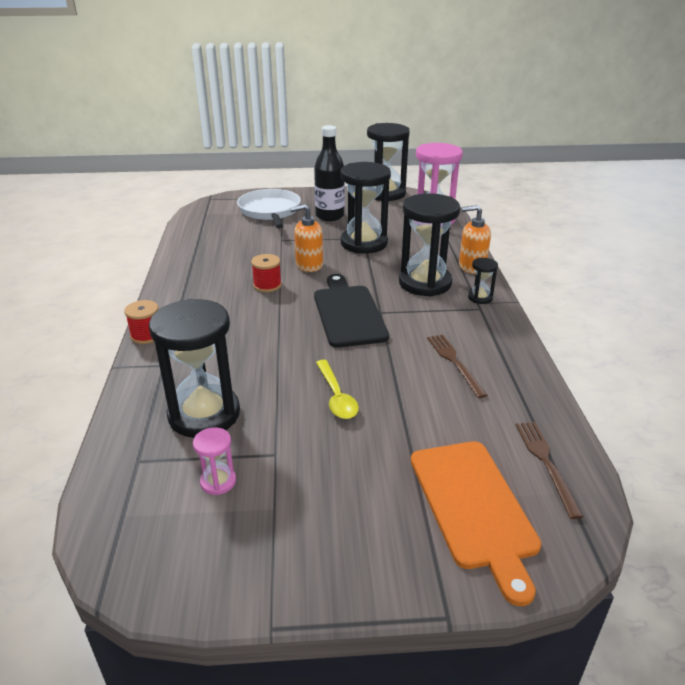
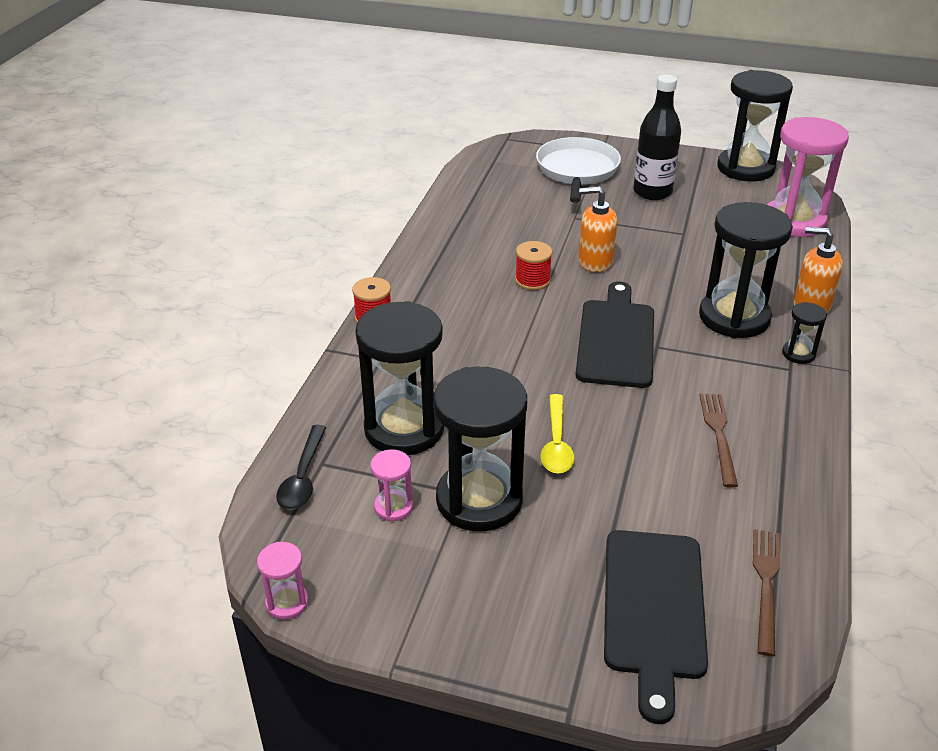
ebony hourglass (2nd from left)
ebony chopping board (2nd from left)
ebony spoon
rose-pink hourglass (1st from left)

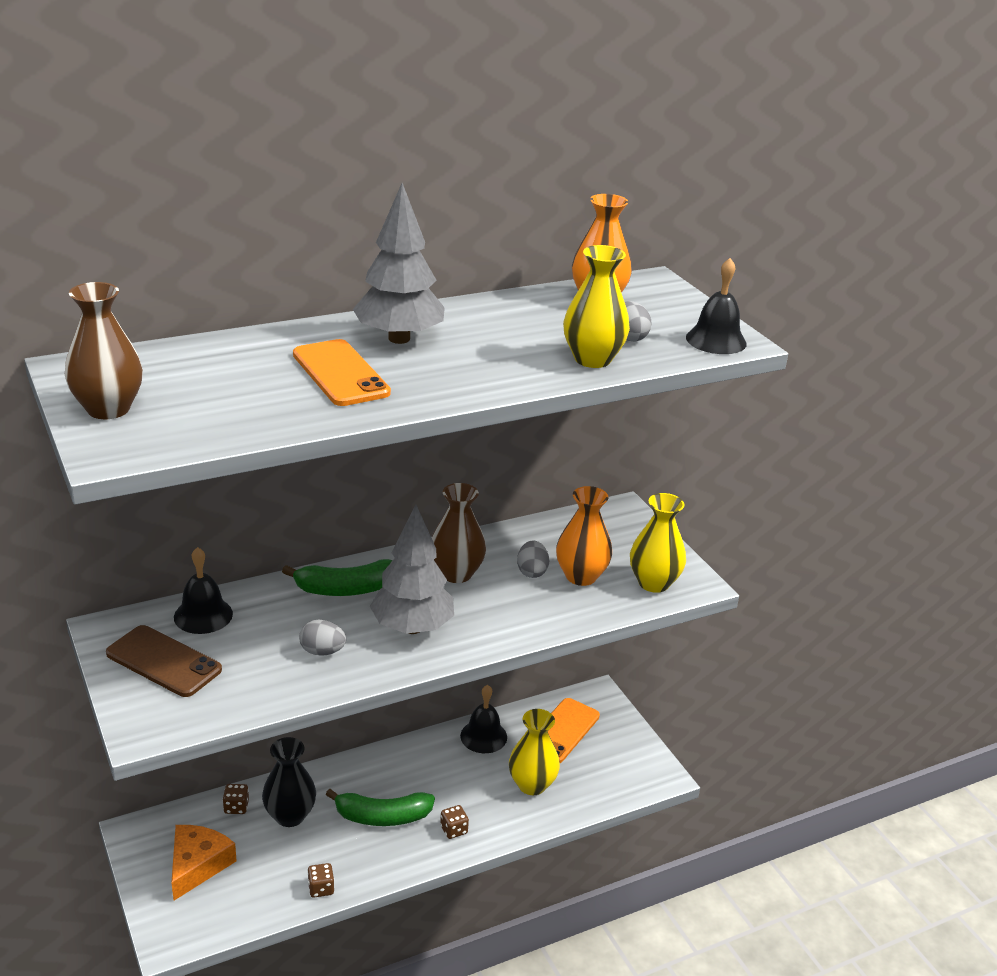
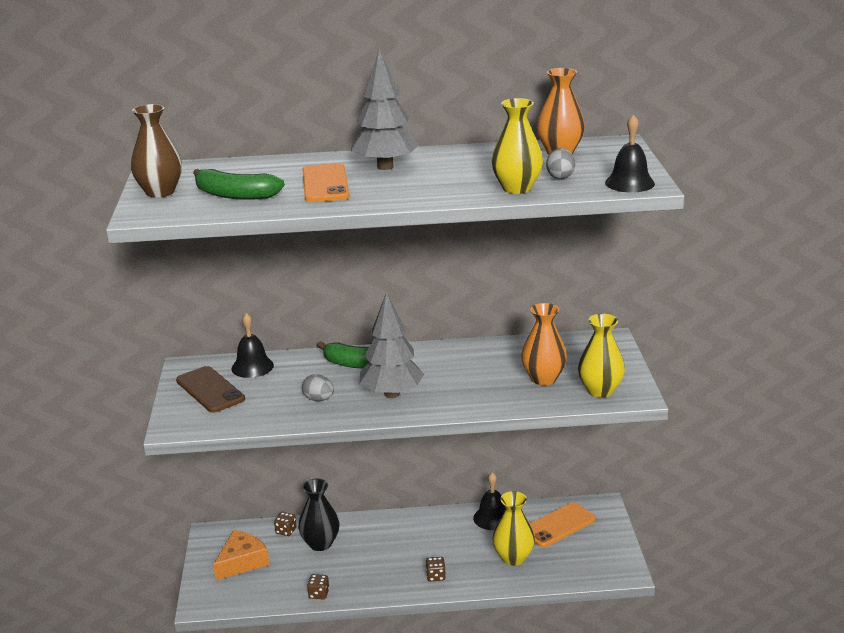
russet vase (2nd from left in the first image)
grey egg shape (2nd from left in the first image)
leaf-green banana (1st from left)

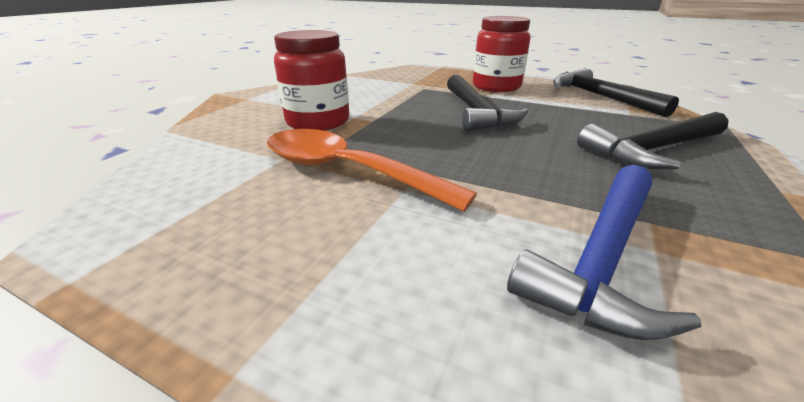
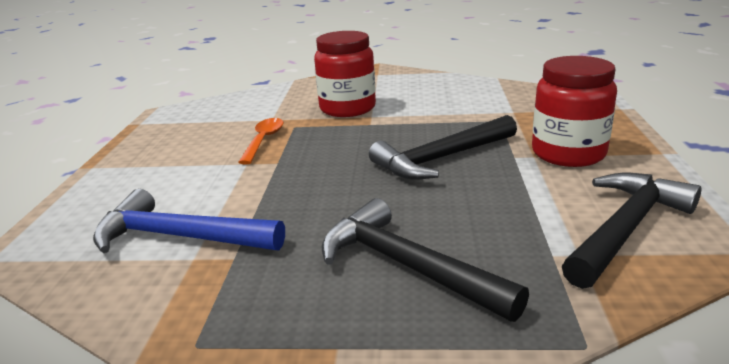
orange-coloured spoon

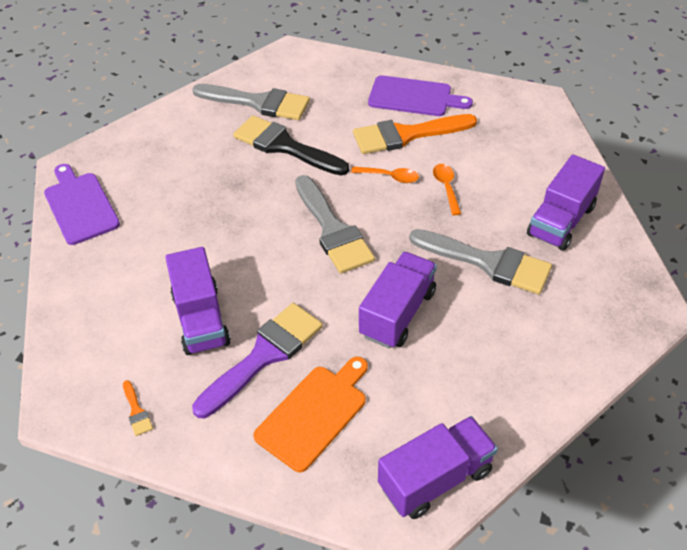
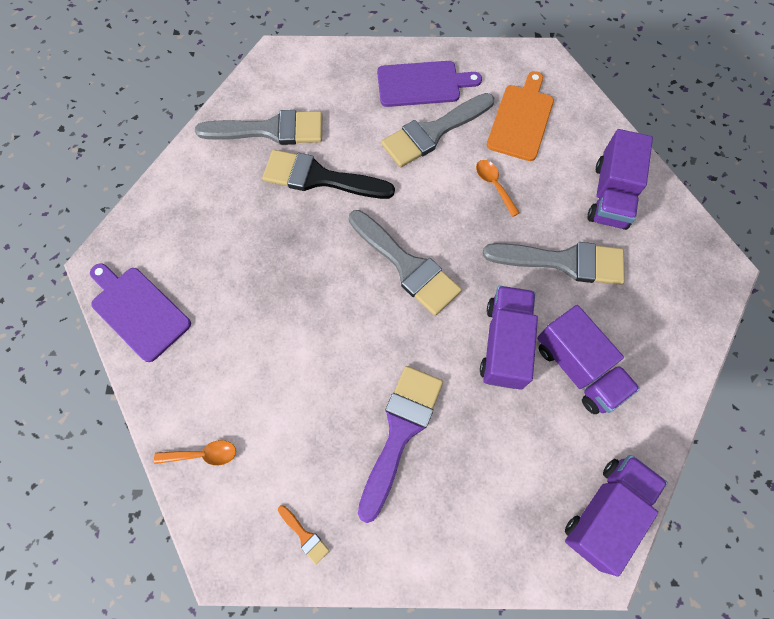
grey paint brush (3rd from left)
orange-coloured spoon (1st from left)
violet toy truck (2nd from left)
orange-coloured chopping board

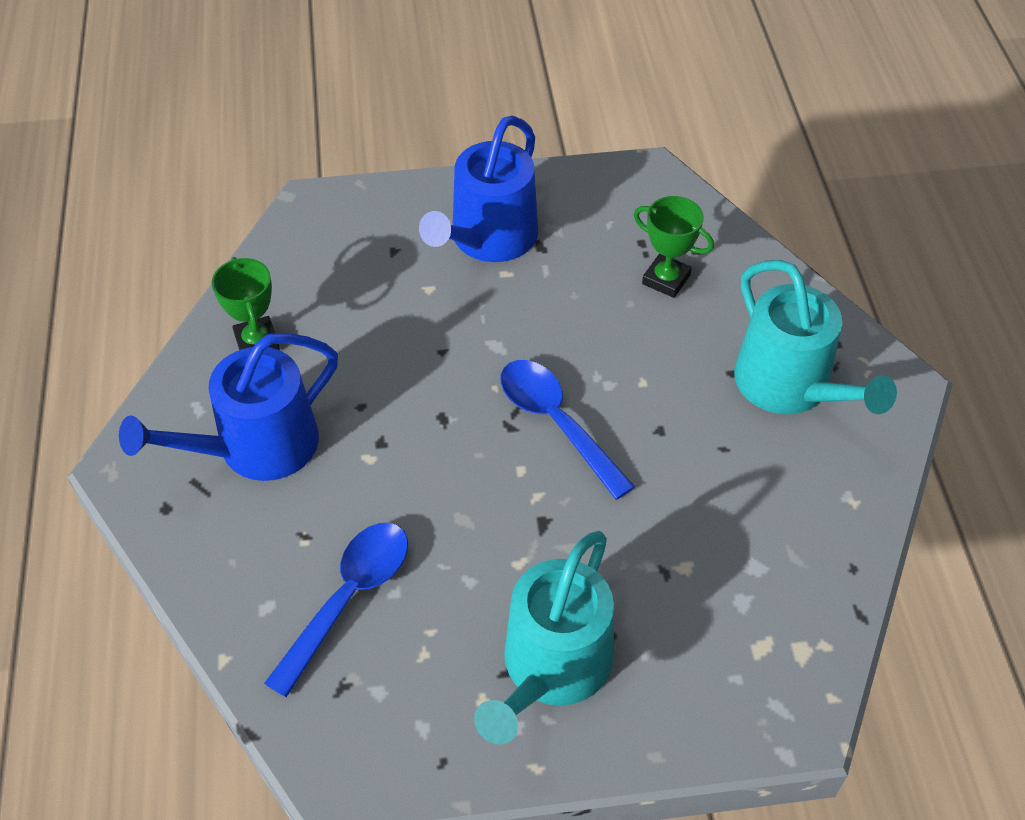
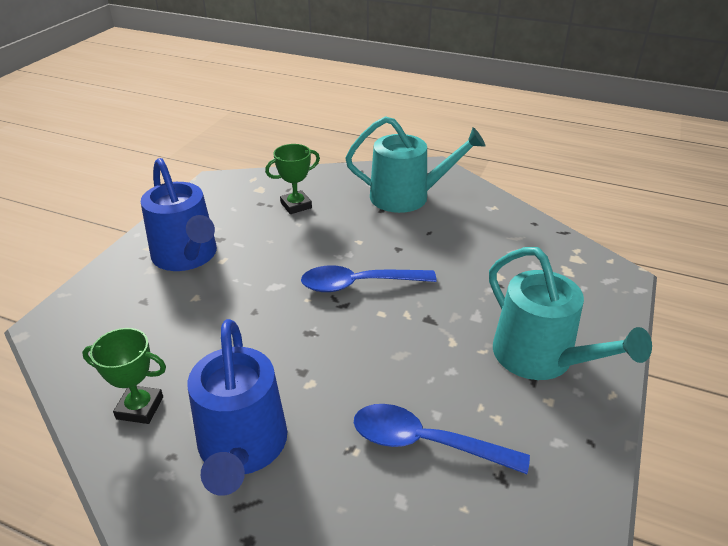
cobalt spoon (2nd from left)

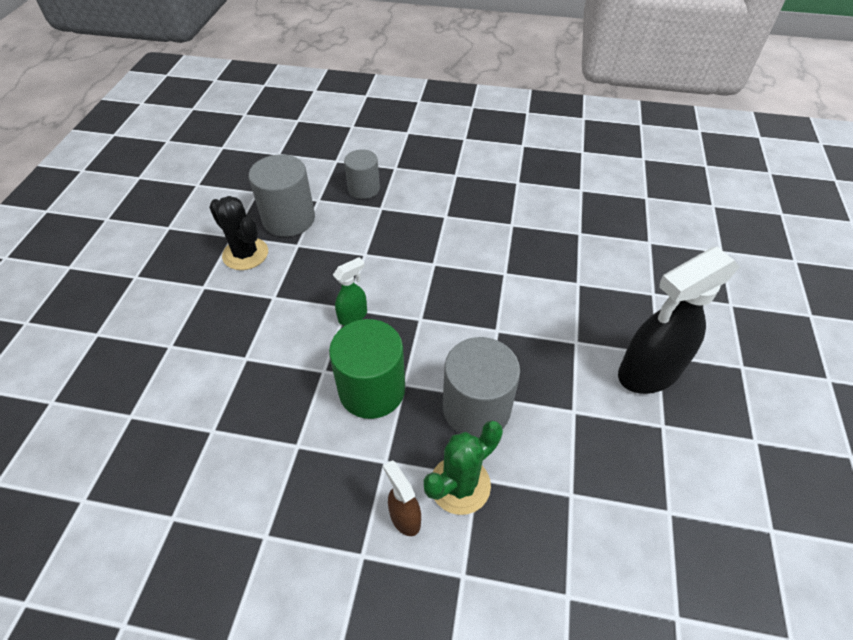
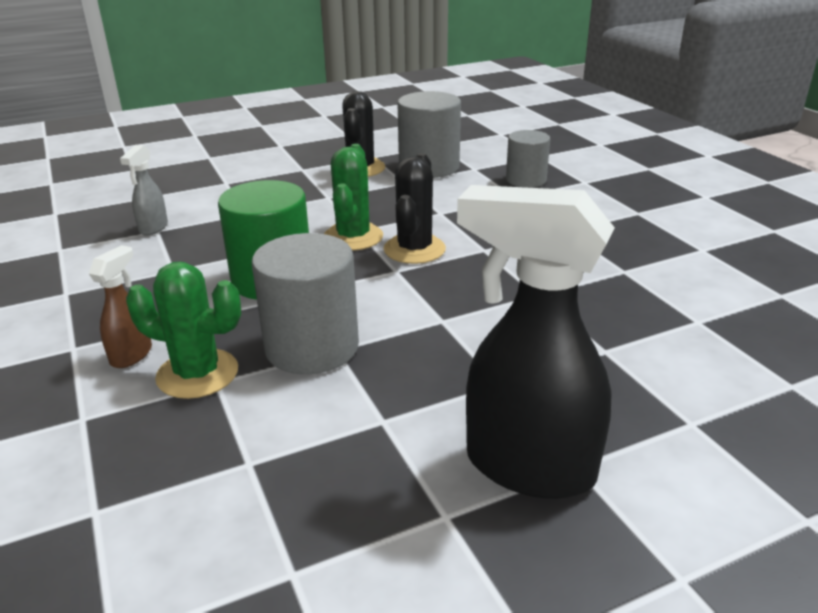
leaf-green cactus (2nd from left)
grey sprayer
ebony cactus (2nd from left)

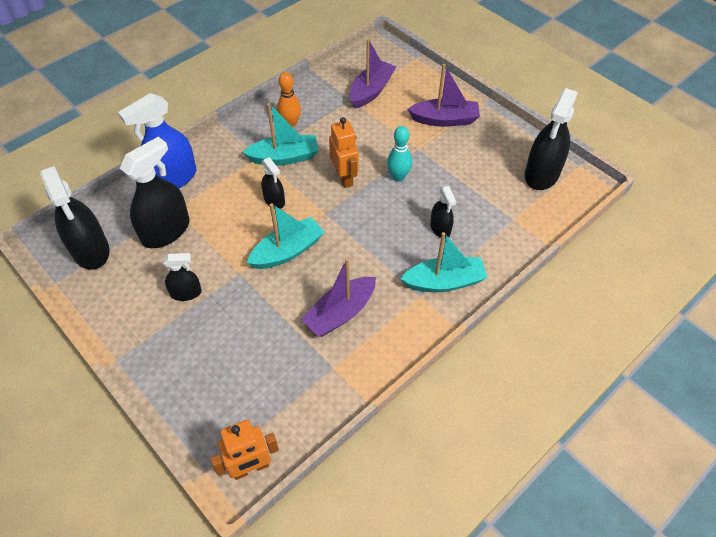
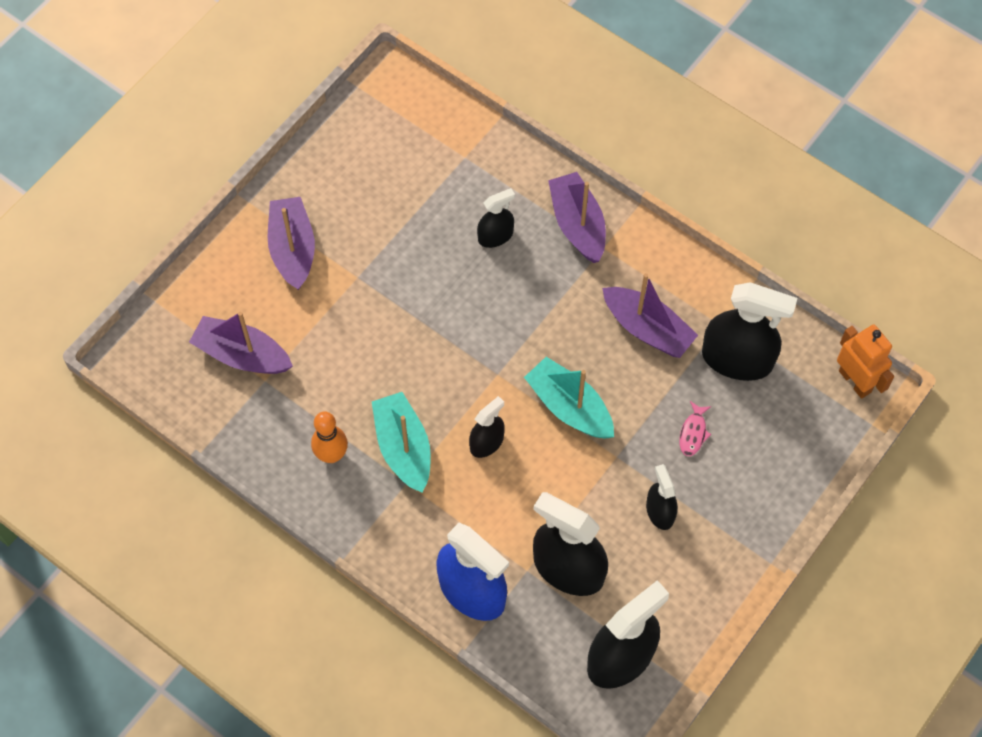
ebony sprayer (6th from left)
orange-coloured robot figure (2nd from left in the first image)
teal tenpin
violet boat (3rd from left)
rose-pink fish

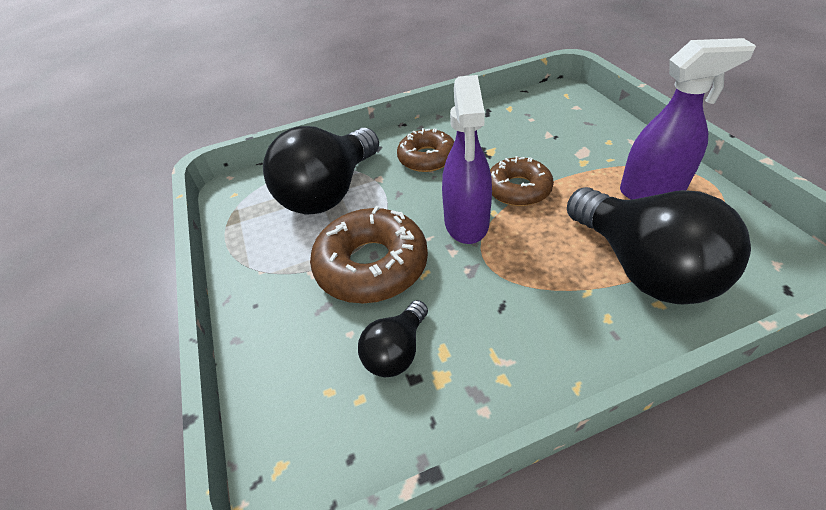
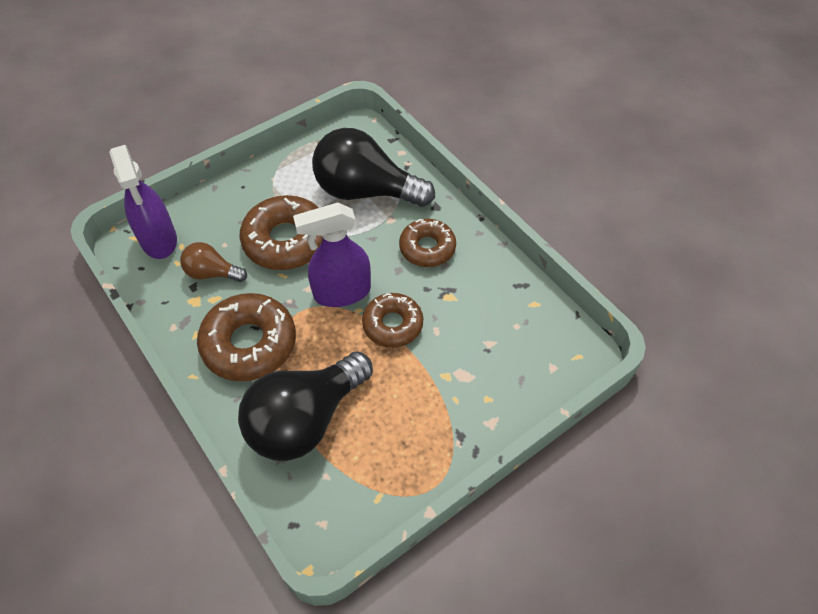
violet sprayer (1st from left)
russet light bulb
russet donut (1st from left)

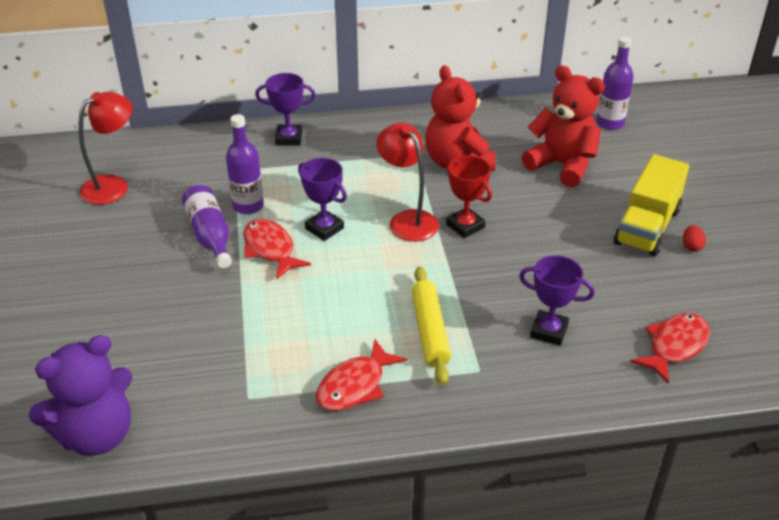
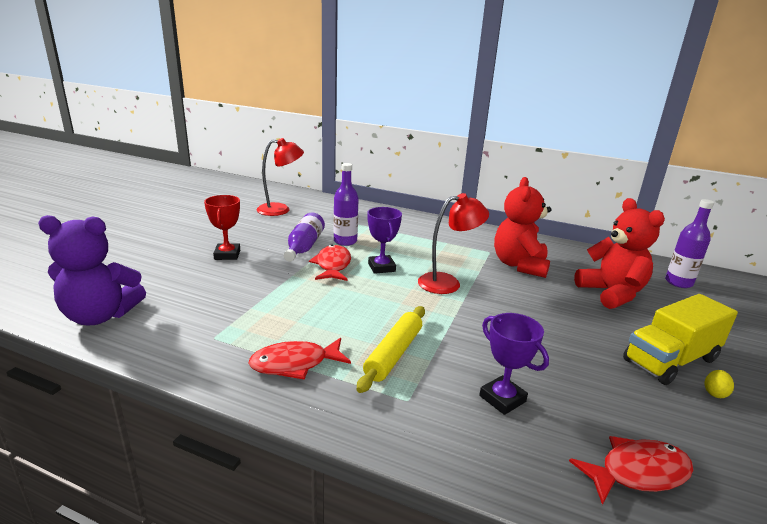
violet award cup (1st from left in the first image)
red desk lamp (2nd from left)
red award cup
bright yellow egg shape

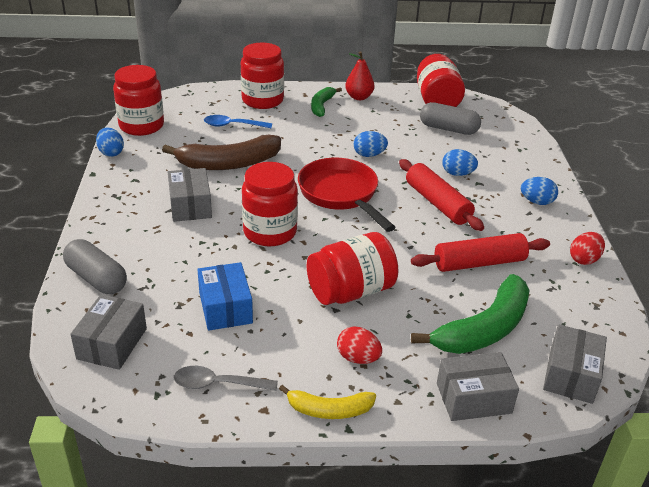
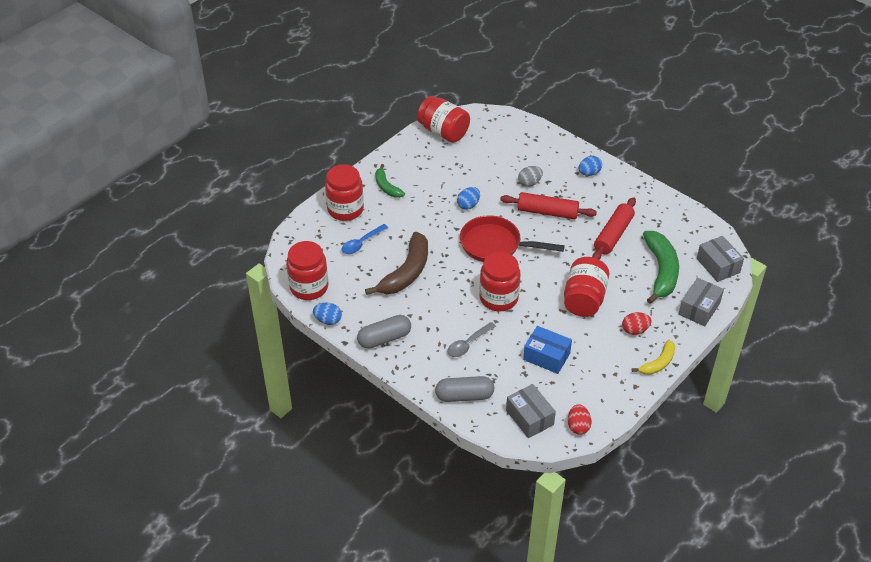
red toy pear
grey capsule (1st from left)
grey egg shape
grey package (2nd from left in the first image)
red egg shape (1st from left)
grey spoon

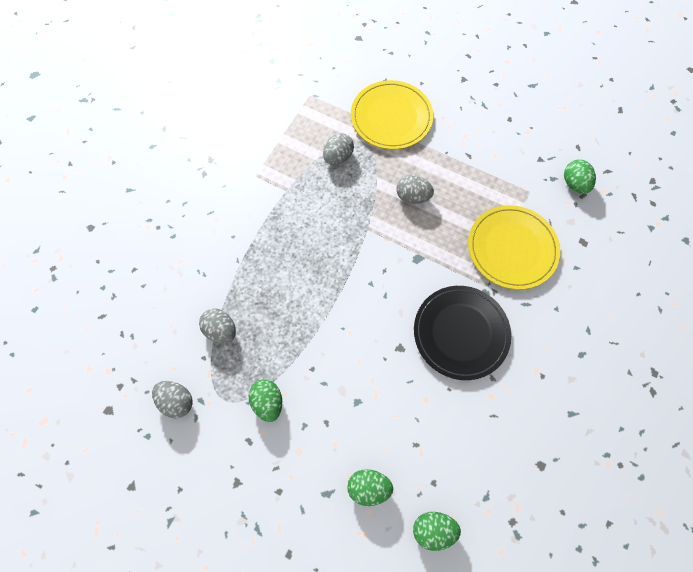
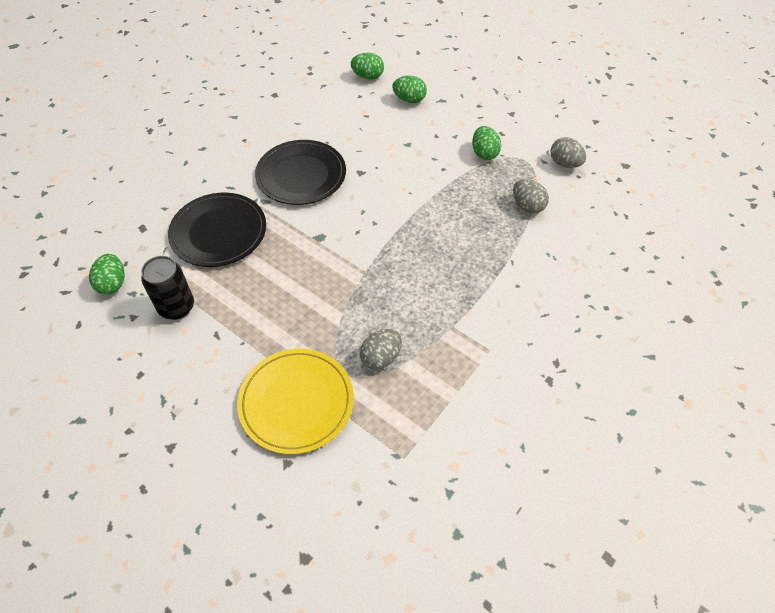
grey egg shape (4th from left in the first image)
ebony plate (1st from left)
ebony soda can

